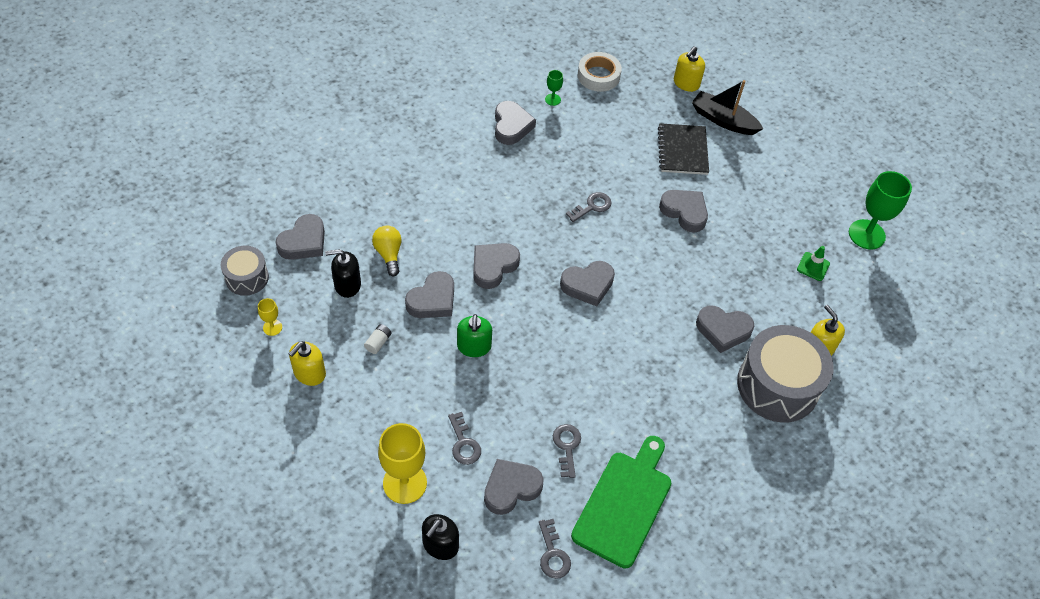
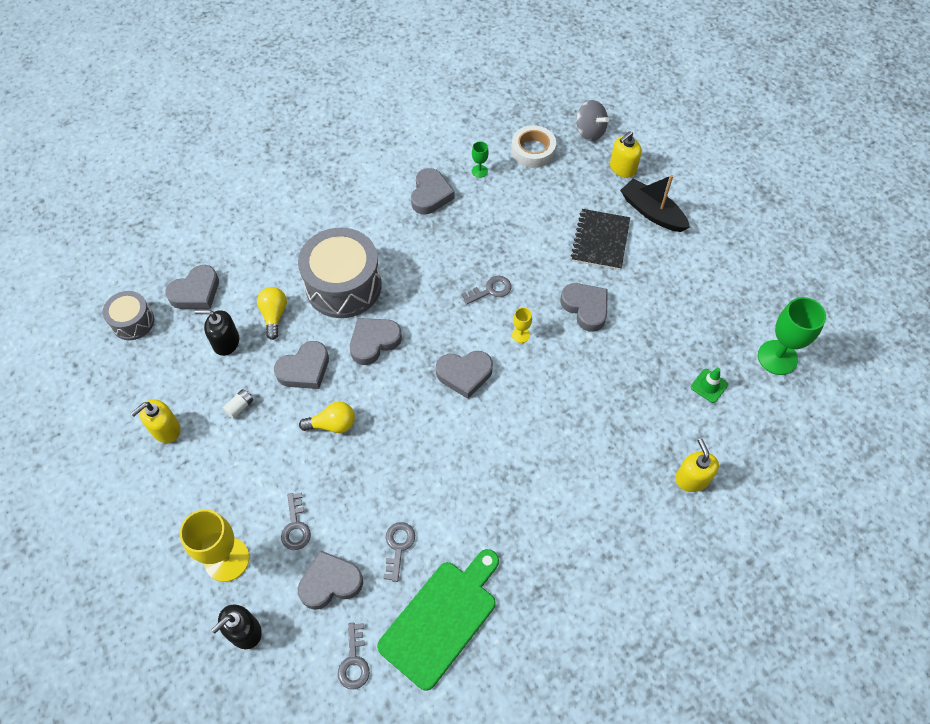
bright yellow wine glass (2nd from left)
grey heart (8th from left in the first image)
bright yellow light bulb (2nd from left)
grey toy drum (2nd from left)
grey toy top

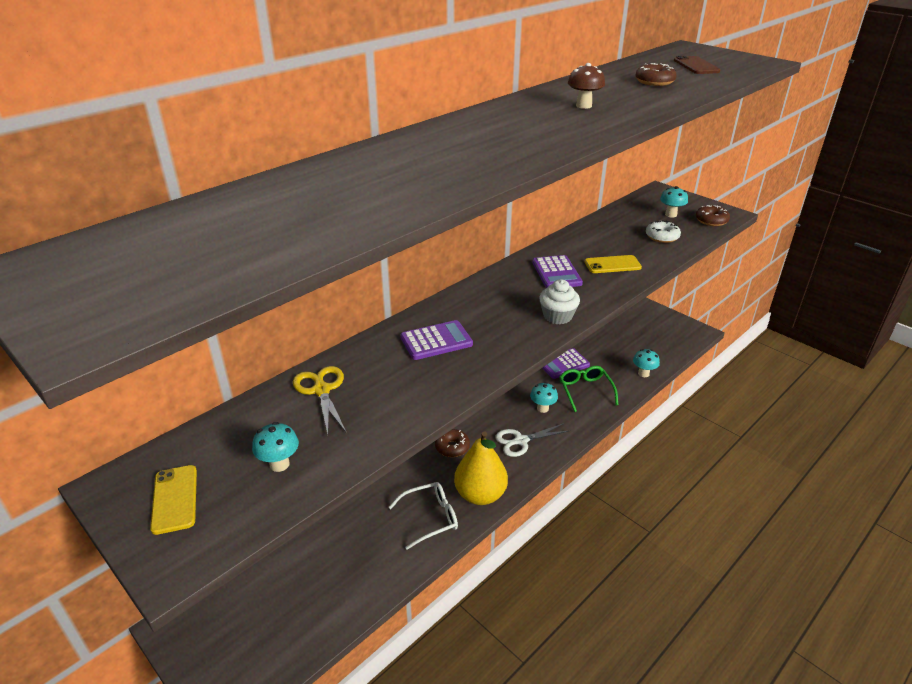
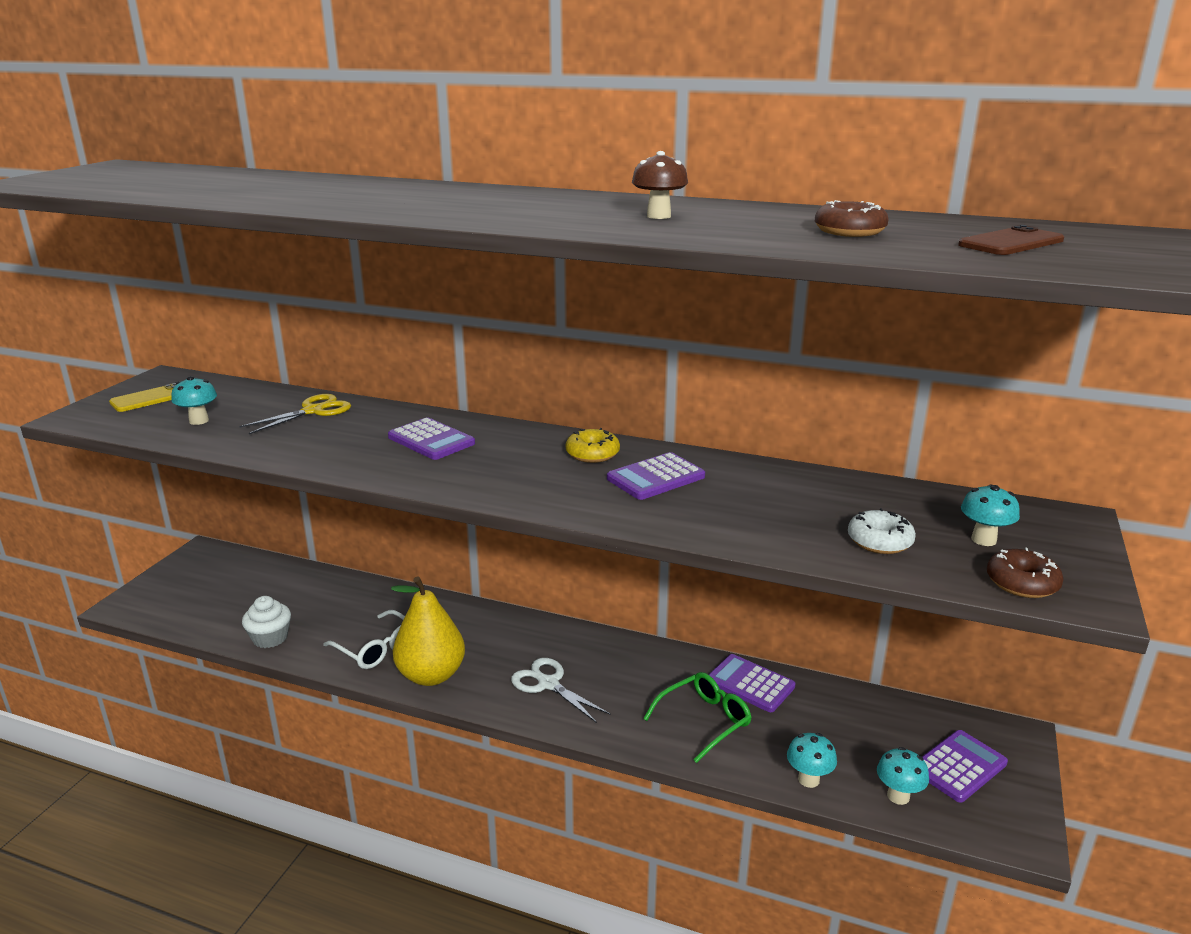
bright yellow smartphone (2nd from left in the first image)
snow-white fairy cake
teal toadstool (3rd from left)
russet donut (1st from left in the first image)
bright yellow donut
violet adding machine (4th from left)

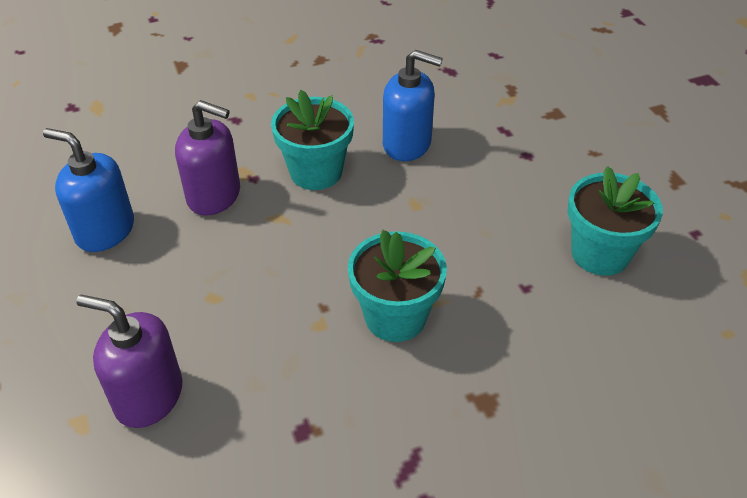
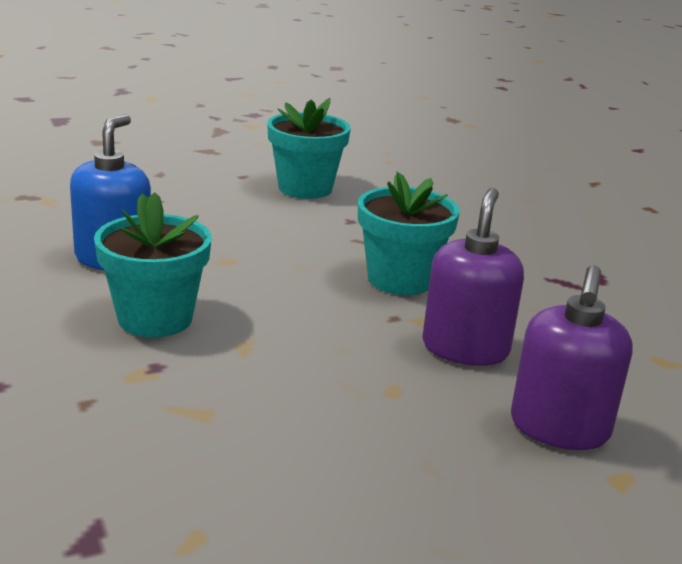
violet soap dispenser (1st from left)
cobalt soap dispenser (1st from left in the first image)

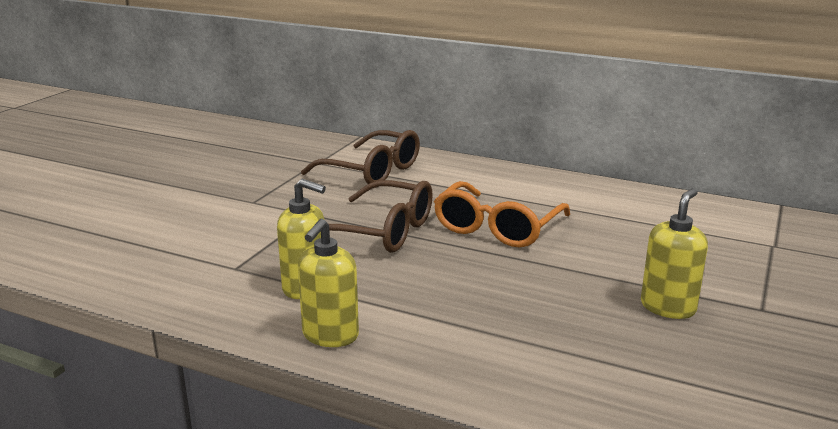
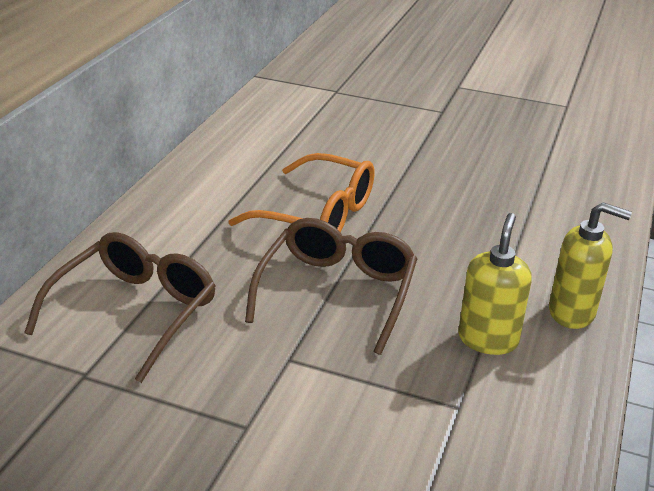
bright yellow soap dispenser (3rd from left in the first image)

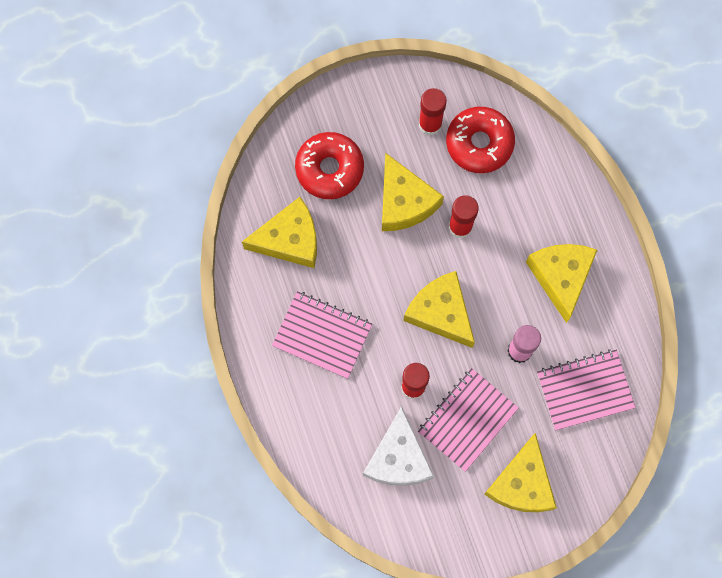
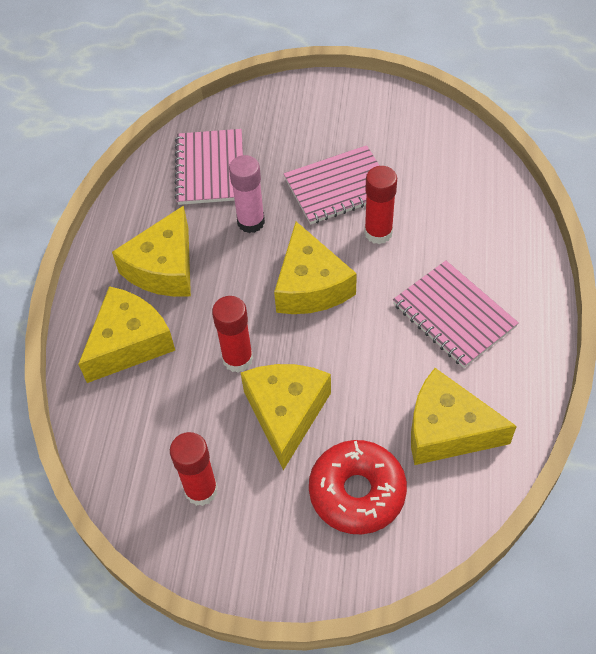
red donut (2nd from left in the first image)
rose-pink notepad (1st from left)
snow-white cheese
bright yellow cheese (1st from left)

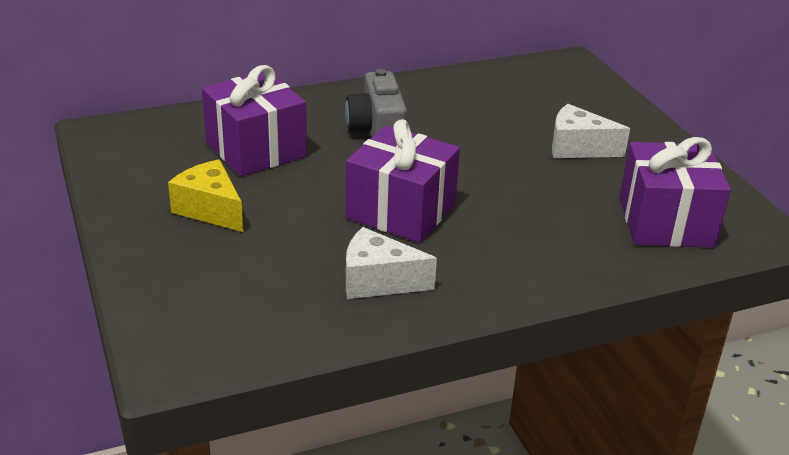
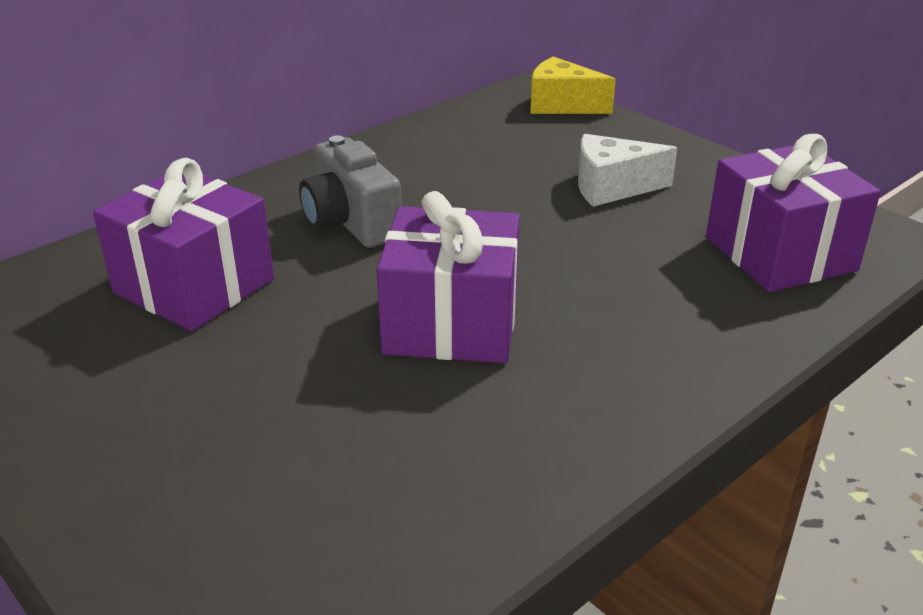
bright yellow cheese
snow-white cheese (1st from left in the first image)

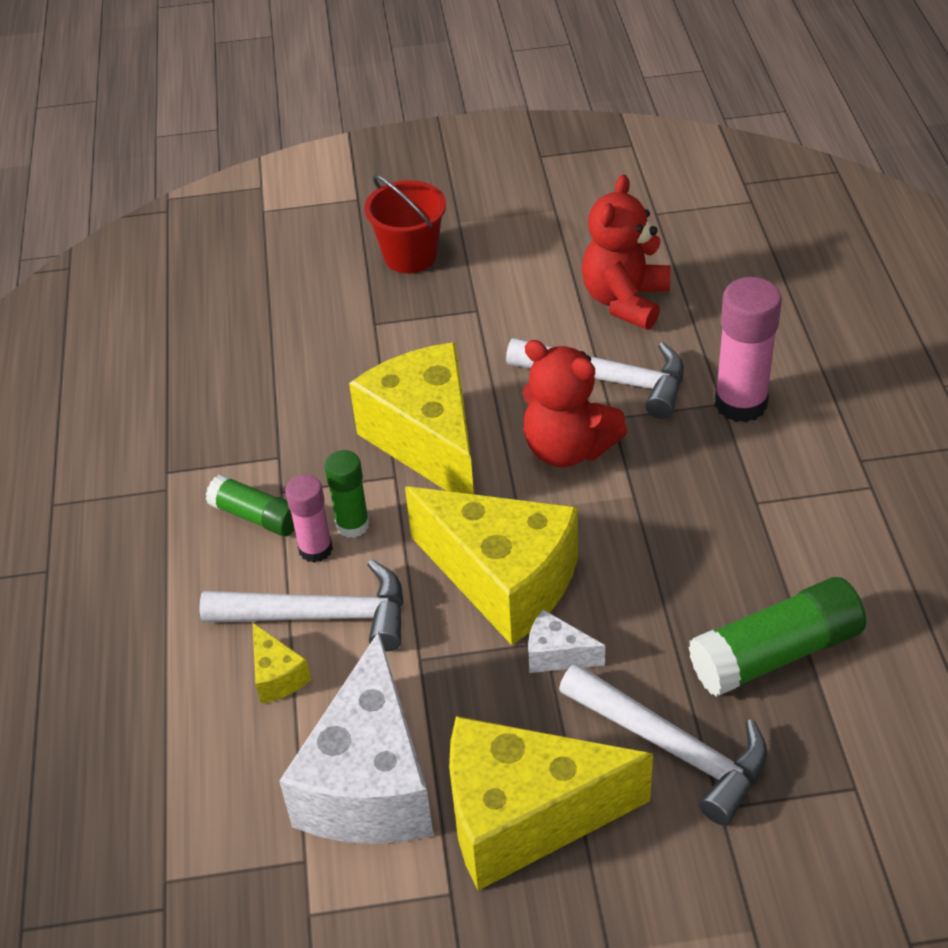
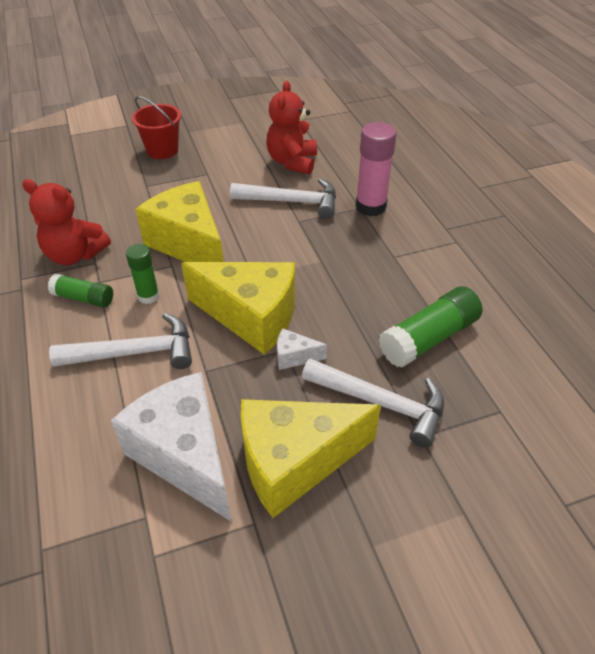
red teddy bear (1st from left)
rose-pink stick of glue (1st from left in the first image)
bright yellow cheese (1st from left in the first image)
snow-white cheese (1st from left)

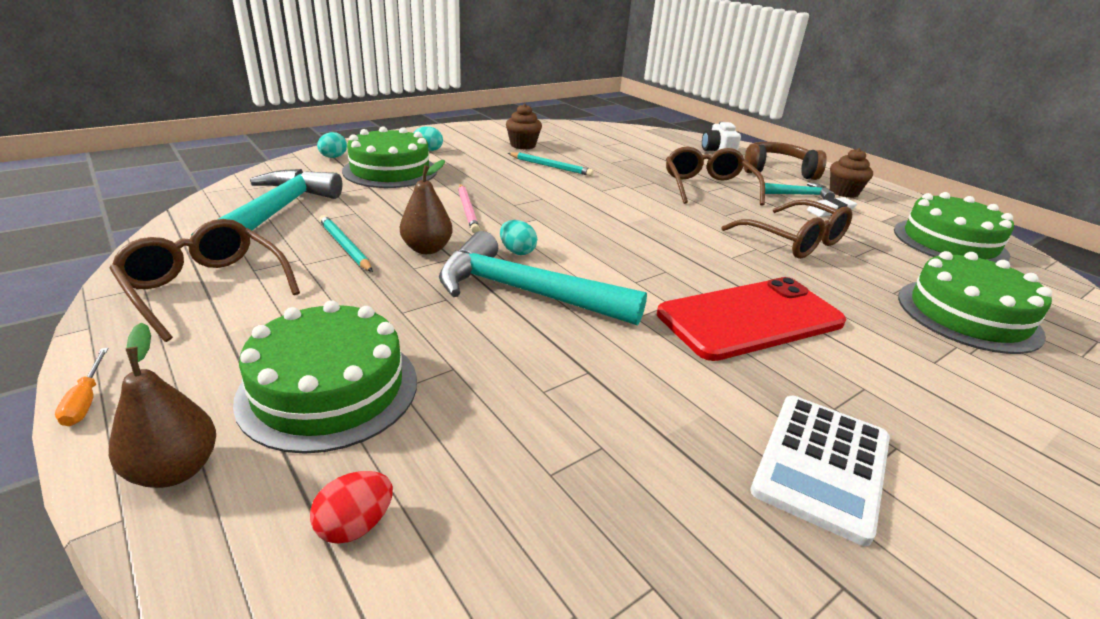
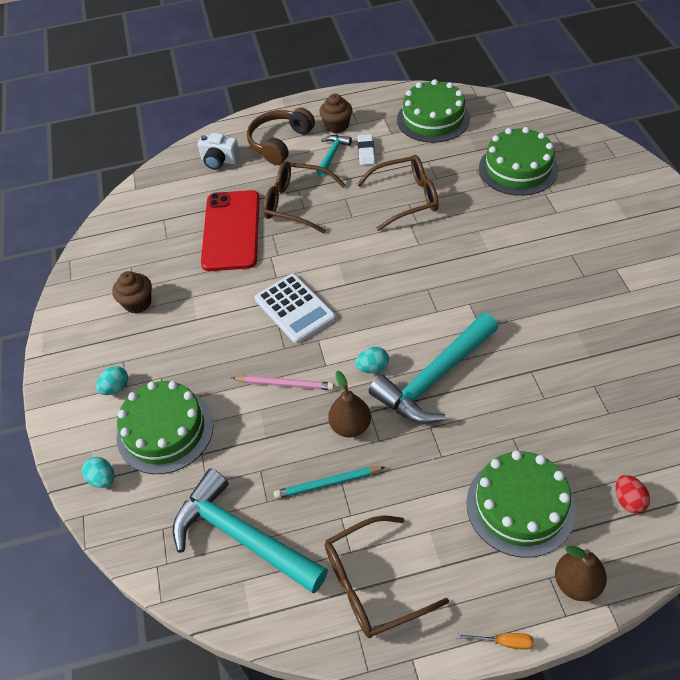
teal pencil (2nd from left in the first image)
red smartphone
snow-white adding machine

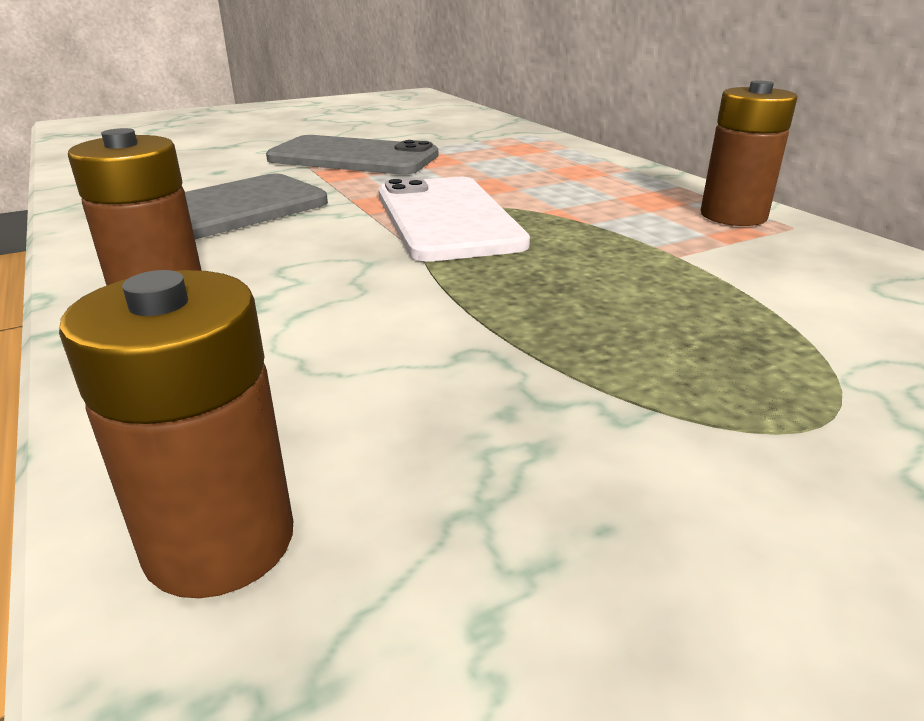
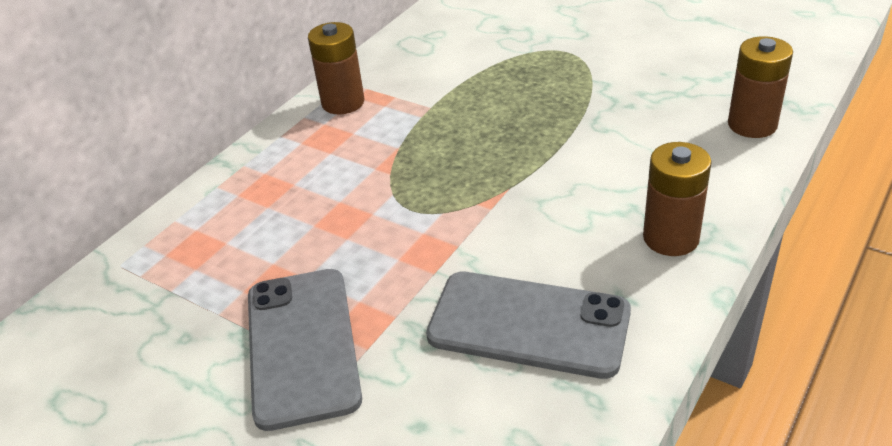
snow-white smartphone

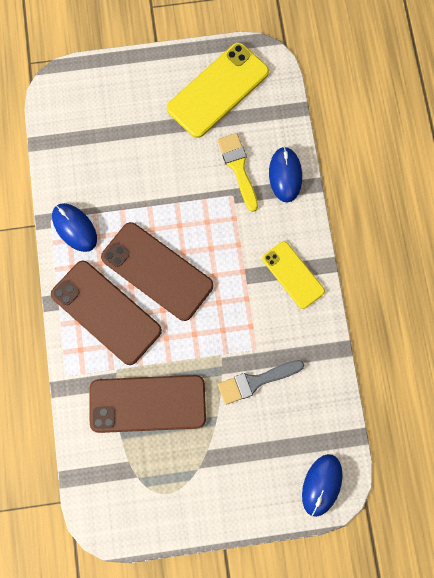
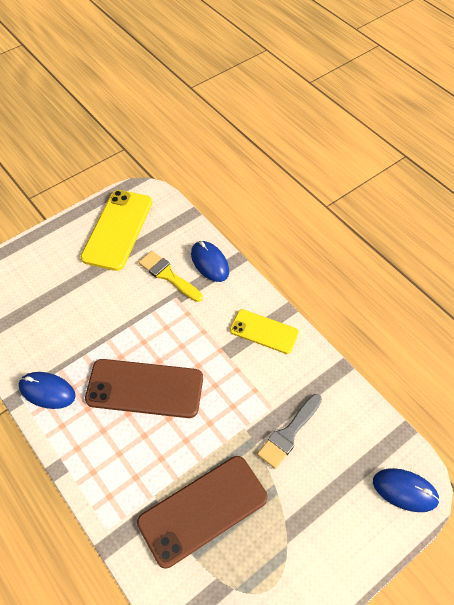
russet smartphone (1st from left in the first image)
cobalt computer mouse (3rd from left)

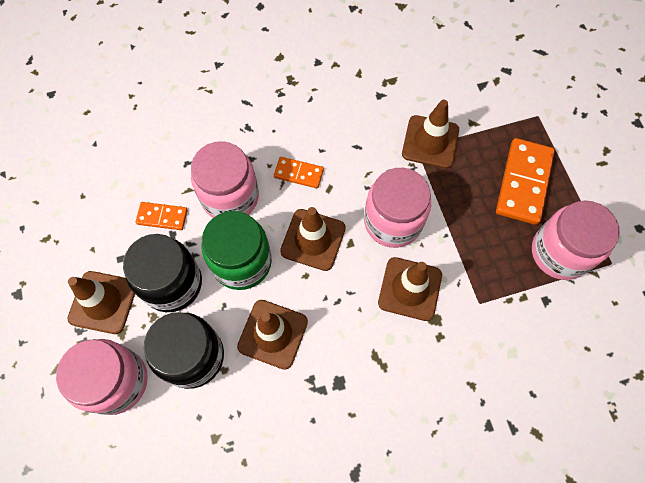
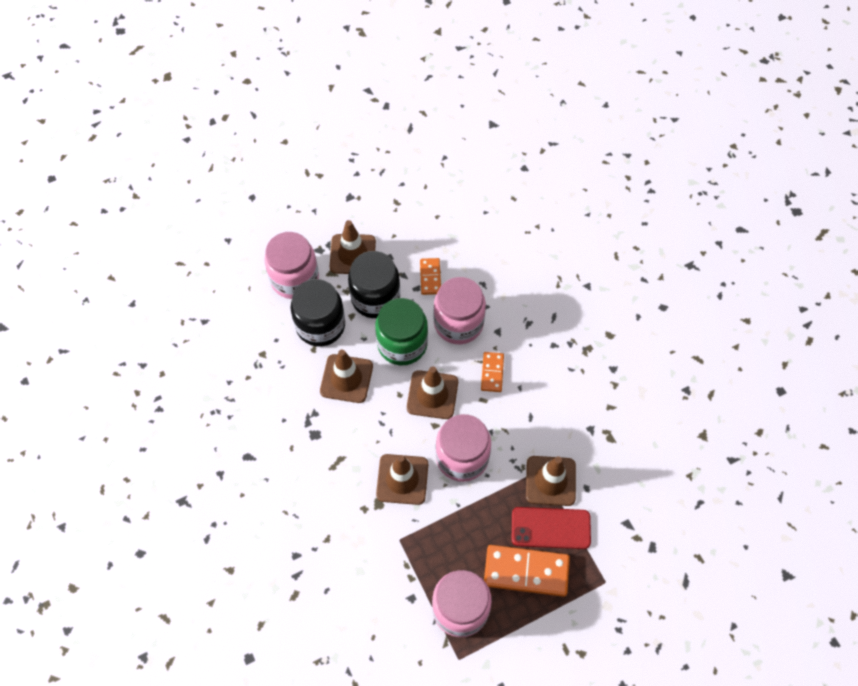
red smartphone

